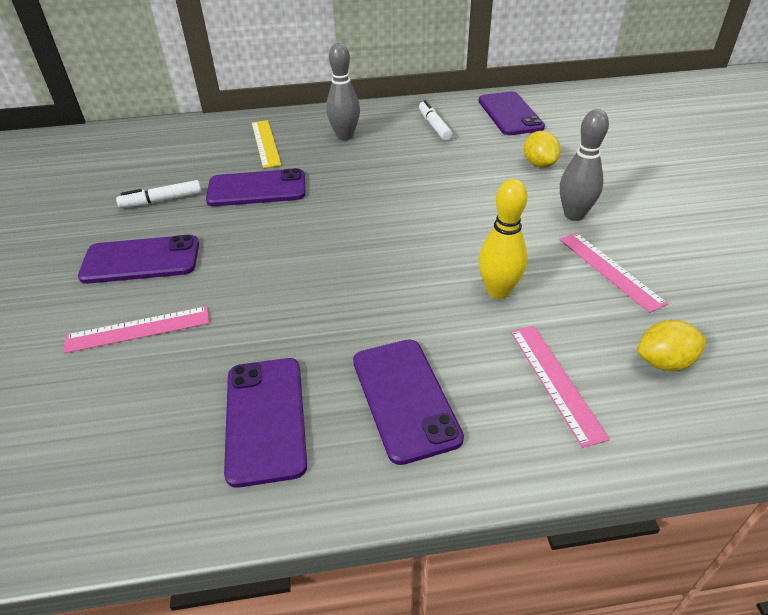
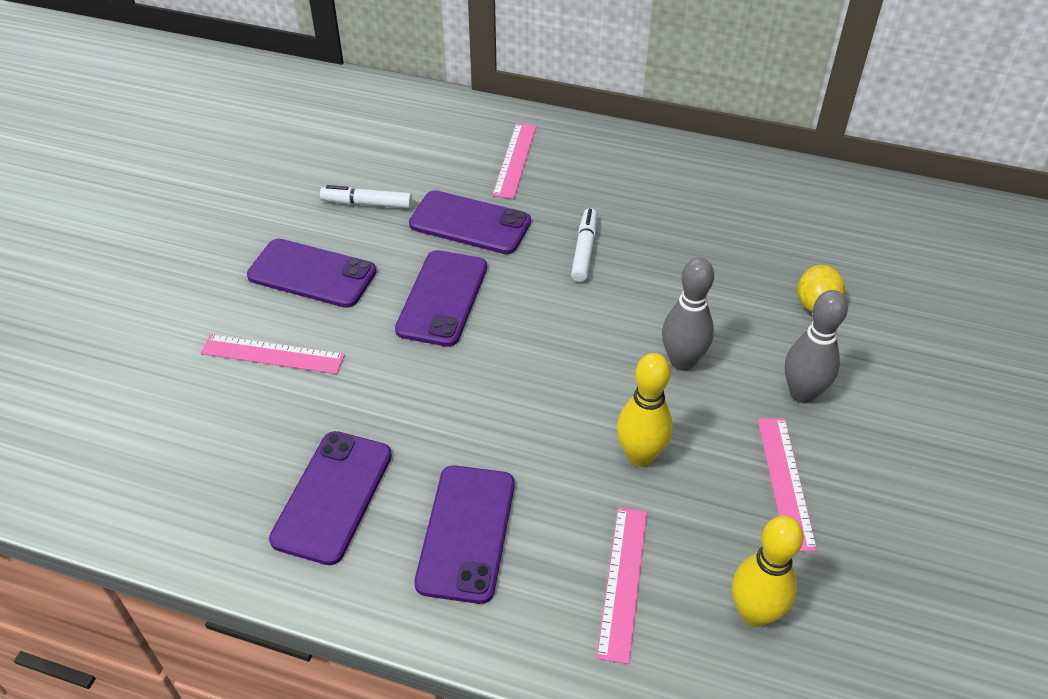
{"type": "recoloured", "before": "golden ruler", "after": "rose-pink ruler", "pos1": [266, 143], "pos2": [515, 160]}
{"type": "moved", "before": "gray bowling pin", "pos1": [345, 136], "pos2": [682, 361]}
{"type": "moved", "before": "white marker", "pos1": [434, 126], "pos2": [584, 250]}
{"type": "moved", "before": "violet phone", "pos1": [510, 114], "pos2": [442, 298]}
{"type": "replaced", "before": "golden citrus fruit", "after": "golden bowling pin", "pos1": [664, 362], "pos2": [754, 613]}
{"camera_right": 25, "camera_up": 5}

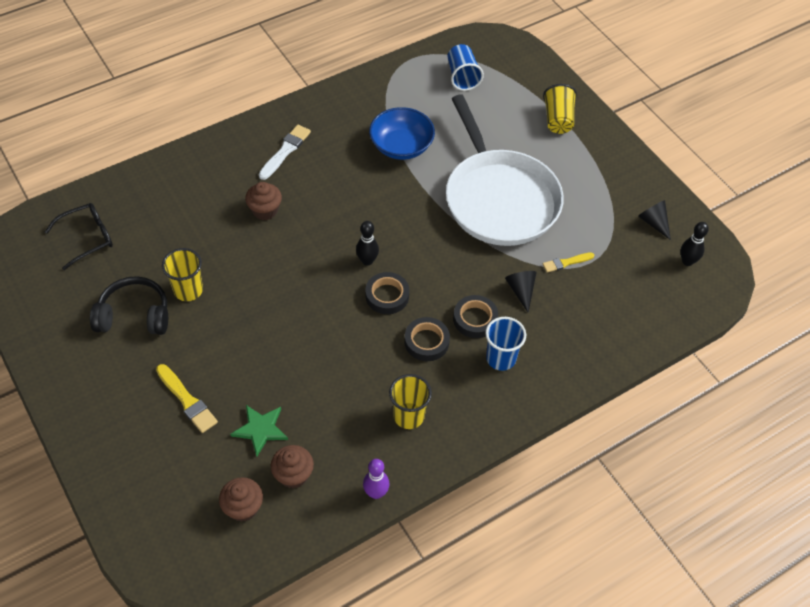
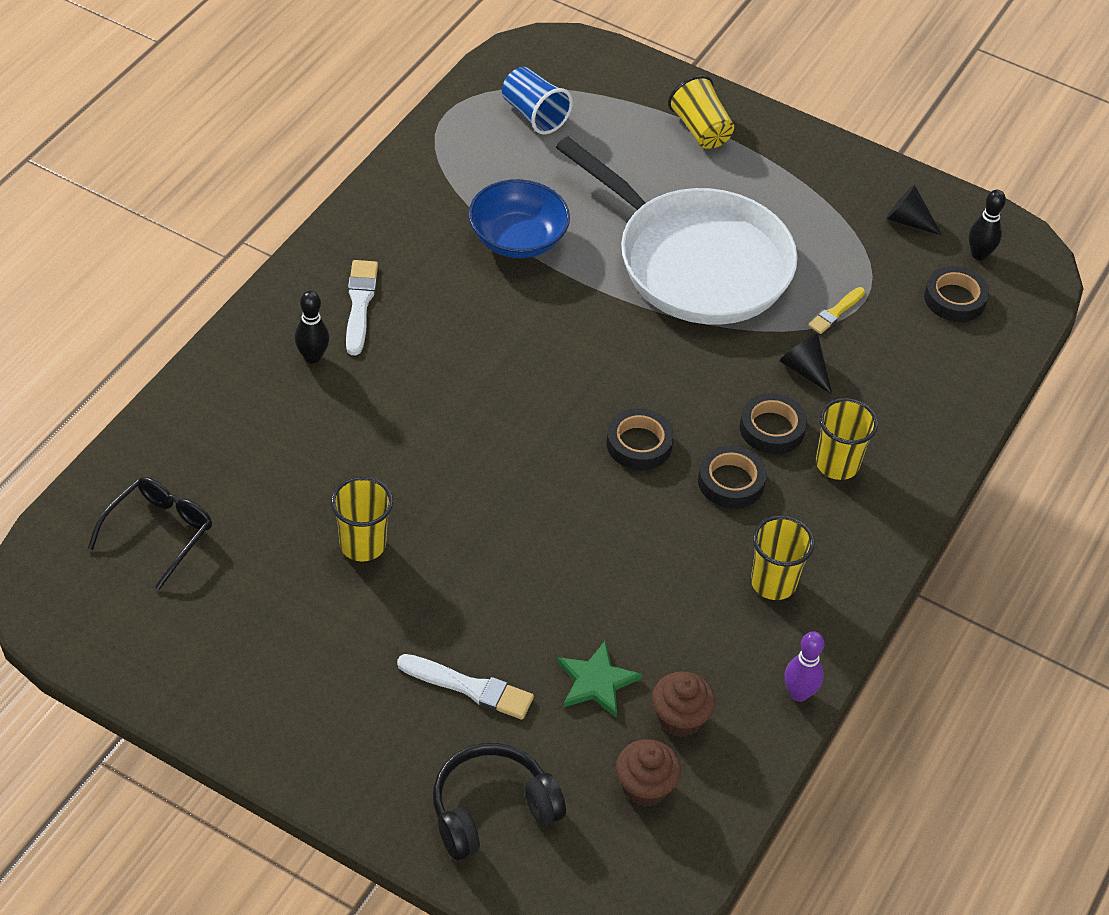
{"type": "moved", "before": "jet-black headset", "pos1": [134, 315], "pos2": [491, 810]}
{"type": "recoloured", "before": "golden paint brush", "after": "white paint brush", "pos1": [187, 400], "pos2": [470, 688]}
{"type": "removed", "before": "russet fairy cake", "pos1": [265, 210]}
{"type": "moved", "before": "jet-black bowling pin", "pos1": [367, 261], "pos2": [312, 357]}
{"type": "recoloured", "before": "blue tumbler", "after": "golden tumbler", "pos1": [501, 358], "pos2": [837, 464]}
{"type": "added", "after": "jet-black tape", "pos2": [954, 299]}
{"camera_right": -30, "camera_up": -5}

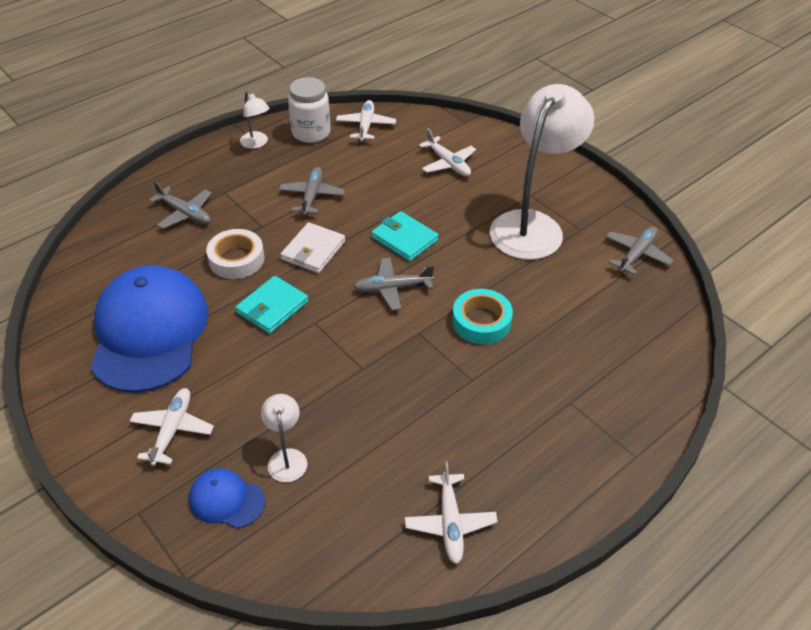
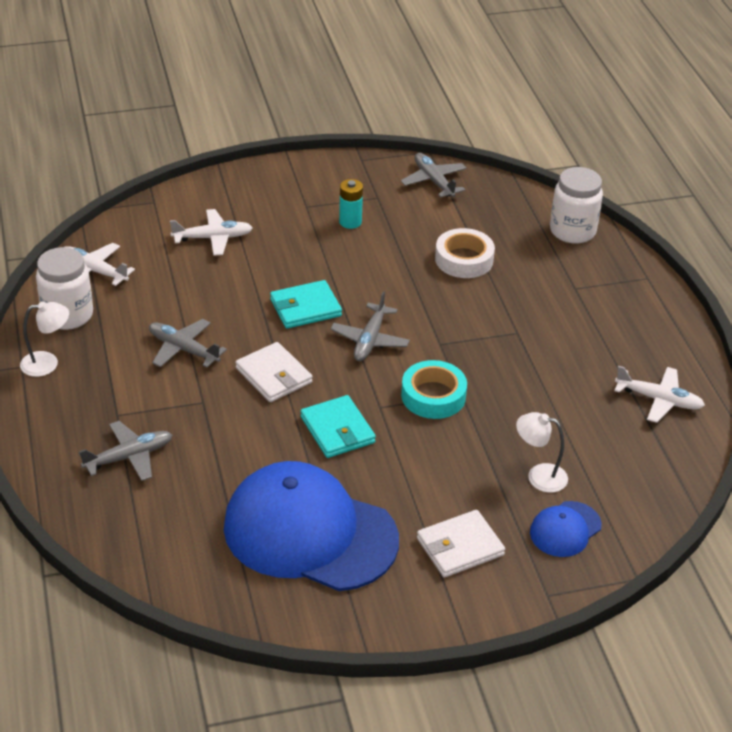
{"type": "replaced", "before": "white aeroplane", "after": "white billfold", "pos1": [172, 430], "pos2": [460, 547]}
{"type": "moved", "before": "white tape", "pos1": [236, 259], "pos2": [464, 259]}
{"type": "moved", "before": "turquoise tape", "pos1": [481, 322], "pos2": [433, 396]}
{"type": "replaced", "before": "white desk lamp", "after": "turquoise battery", "pos1": [532, 225], "pos2": [350, 222]}
{"type": "added", "after": "white jar", "pos2": [572, 231]}
{"camera_right": -65, "camera_up": -5}

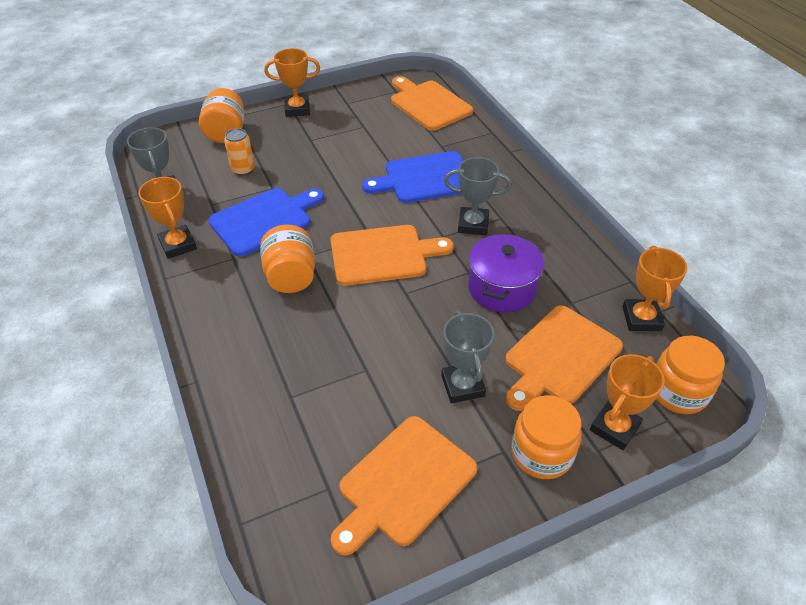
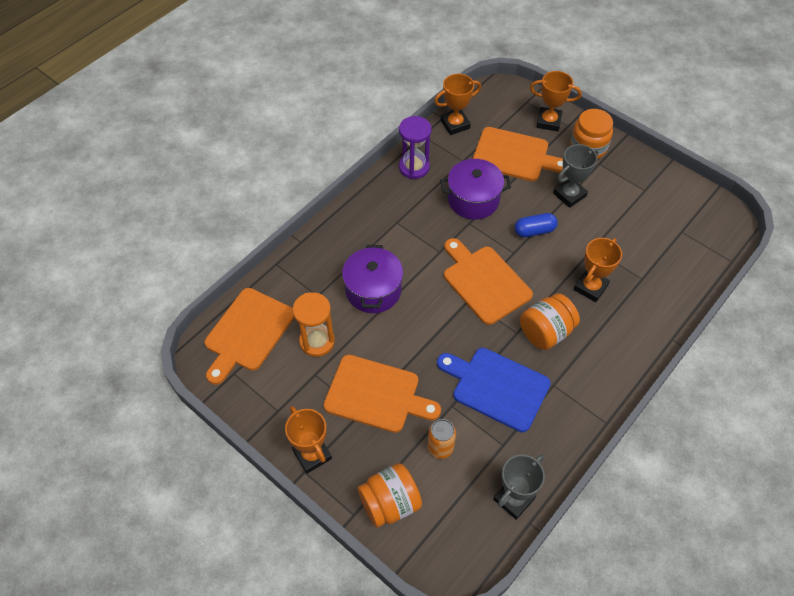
{"type": "moved", "before": "bright orange award cup", "pos1": [178, 245], "pos2": [590, 287]}
{"type": "moved", "before": "bright orange chopping board", "pos1": [404, 483], "pos2": [376, 394]}
{"type": "replaced", "before": "blue chopping board", "after": "violet stockpot", "pos1": [424, 178], "pos2": [373, 290]}
{"type": "removed", "before": "gray award cup", "pos1": [473, 224]}
{"type": "removed", "before": "bright orange jar", "pos1": [678, 392]}
{"type": "added", "after": "bright orange sandglass", "pos2": [317, 341]}
{"type": "added", "after": "violet sandglass", "pos2": [414, 167]}
{"type": "added", "after": "blue pill shape", "pos2": [534, 231]}
{"camera_right": -115, "camera_up": 10}

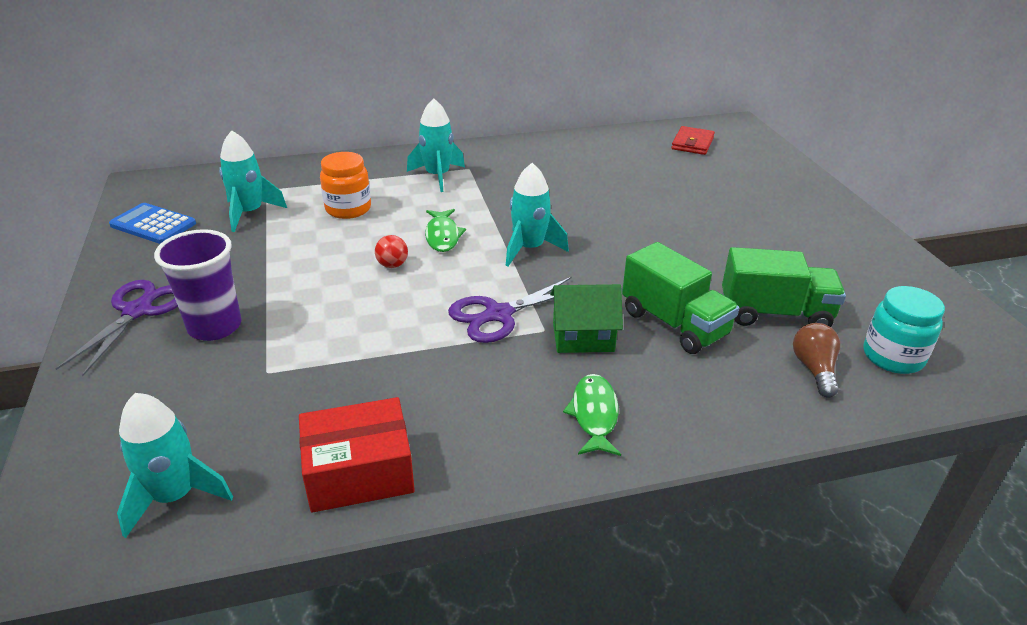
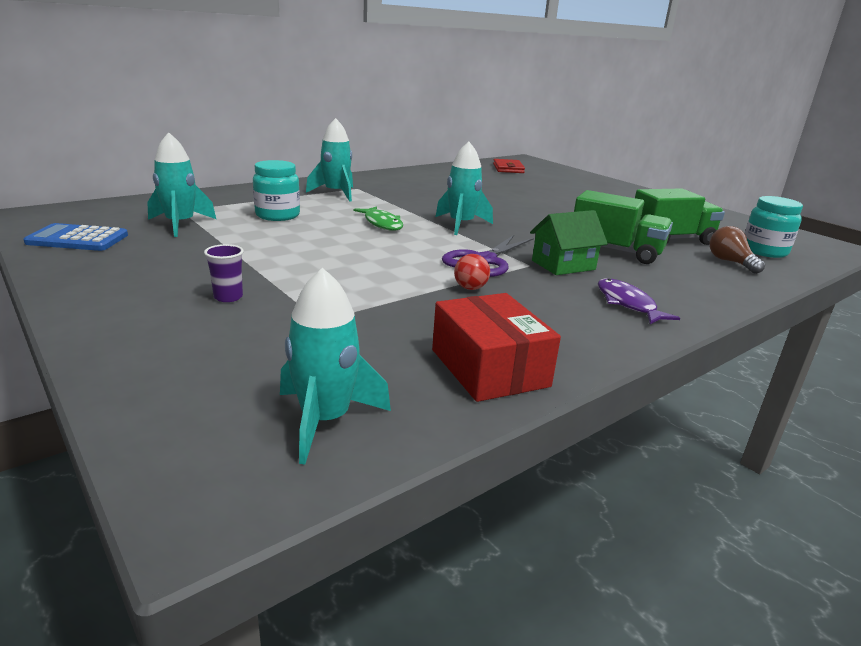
{"type": "removed", "before": "violet scissors", "pos1": [137, 311]}
{"type": "resized", "before": "violet tumbler", "pos1": [215, 327], "pos2": [228, 297], "scale": 0.5}
{"type": "turned", "before": "red parcel", "pos1": [359, 472], "pos2": [489, 368], "turn": -75}
{"type": "recoloured", "before": "bright orange jar", "after": "turquoise jar", "pos1": [348, 209], "pos2": [277, 215]}
{"type": "moved", "before": "red ball", "pos1": [392, 265], "pos2": [470, 288]}
{"type": "recoloured", "before": "emerald fish figure", "after": "violet fish figure", "pos1": [594, 415], "pos2": [627, 304]}
{"camera_right": -25, "camera_up": -10}

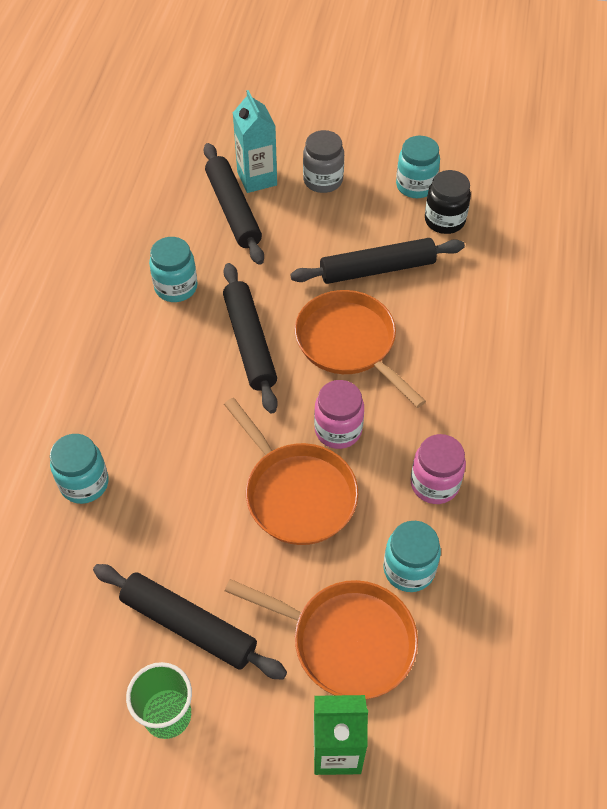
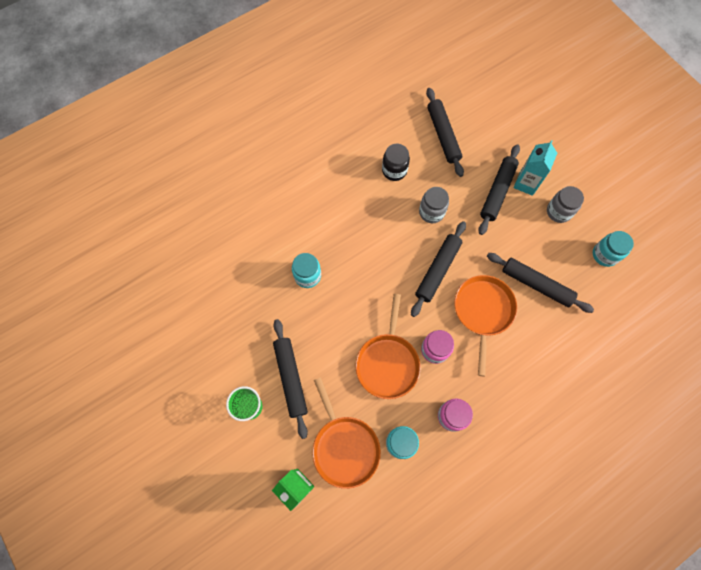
{"type": "recoloured", "before": "turquoise jar", "after": "gray jar", "pos1": [176, 287], "pos2": [431, 212]}
{"type": "moved", "before": "jet-black jar", "pos1": [444, 220], "pos2": [394, 170]}
{"type": "added", "after": "jet-black pastry roller", "pos2": [443, 135]}
{"camera_right": 45, "camera_up": 15}

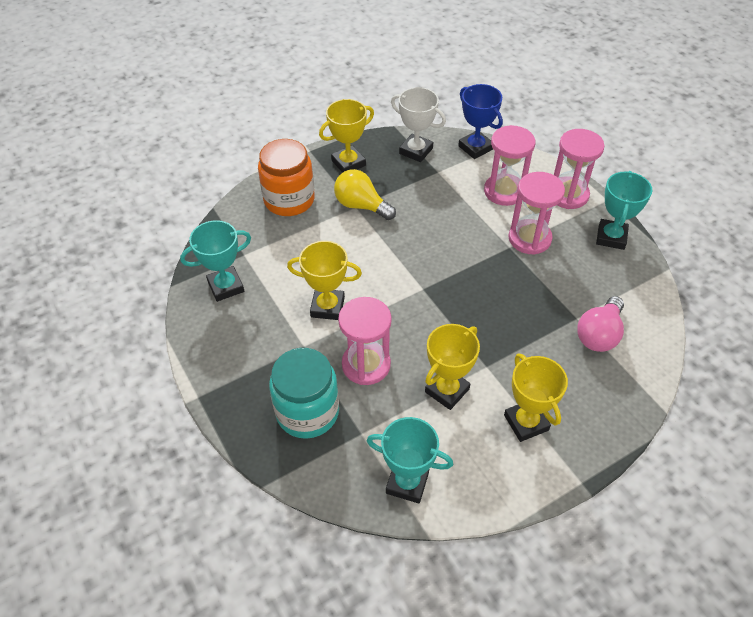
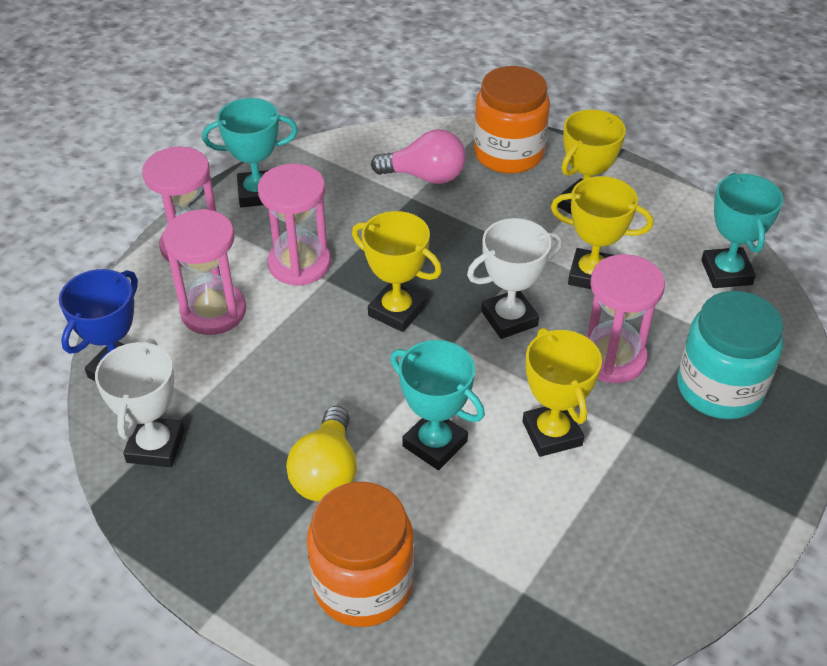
{"type": "moved", "before": "turquoise award cup", "pos1": [226, 286], "pos2": [435, 444]}
{"type": "moved", "before": "golden award cup", "pos1": [348, 163], "pos2": [397, 311]}
{"type": "added", "after": "white award cup", "pos2": [509, 318]}
{"type": "added", "after": "bright orange jar", "pos2": [508, 153]}
{"camera_right": -115, "camera_up": -5}

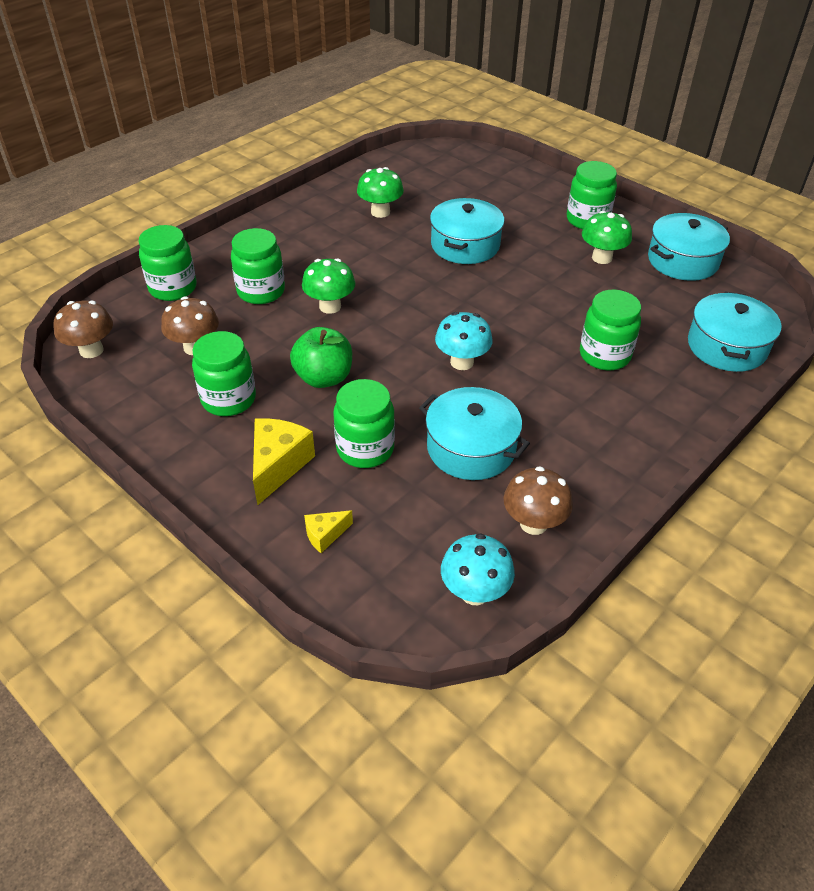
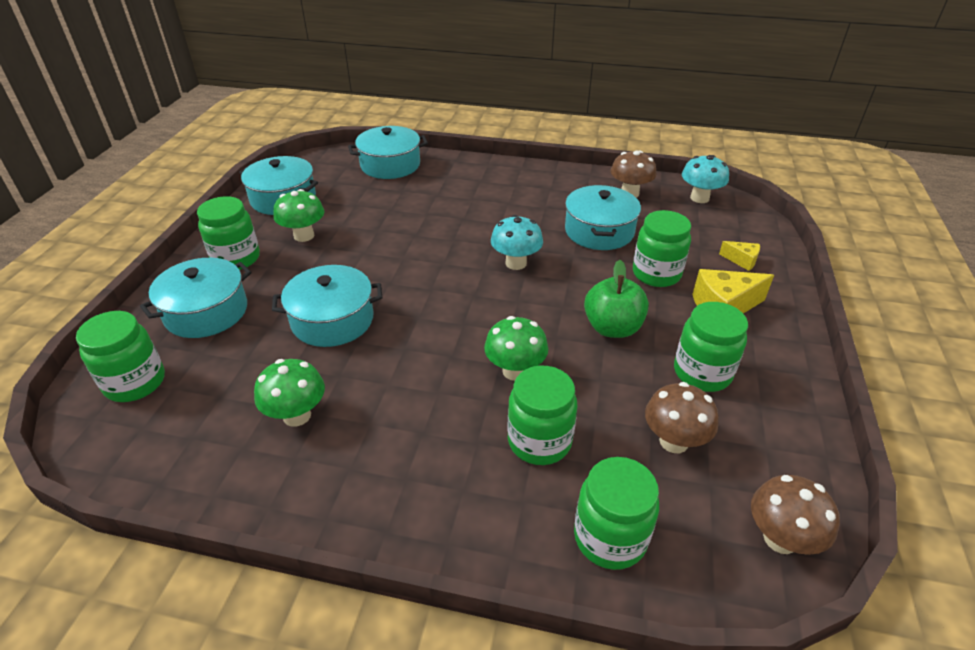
{"type": "moved", "before": "emerald jar", "pos1": [604, 355], "pos2": [135, 382]}
{"type": "added", "after": "turquoise stockpot", "pos2": [206, 312]}
{"camera_right": -120, "camera_up": -5}

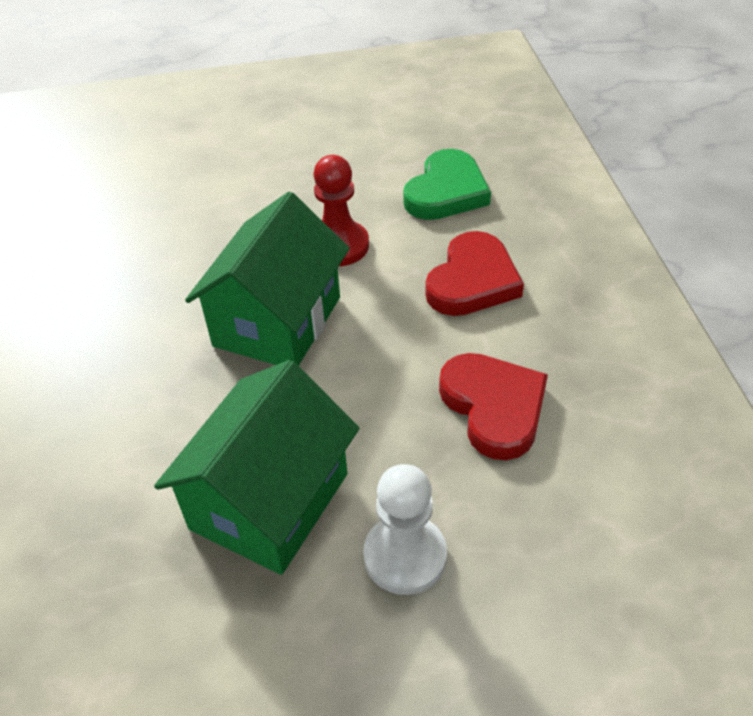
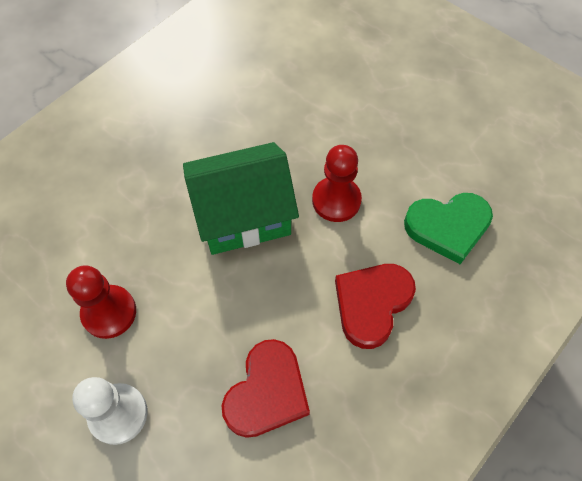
{"type": "replaced", "before": "emerald cottage", "after": "red chess pawn", "pos1": [269, 501], "pos2": [109, 312]}
{"type": "turned", "before": "red love heart", "pos1": [472, 281], "pos2": [372, 304], "turn": 135}
{"camera_right": 50, "camera_up": 15}

